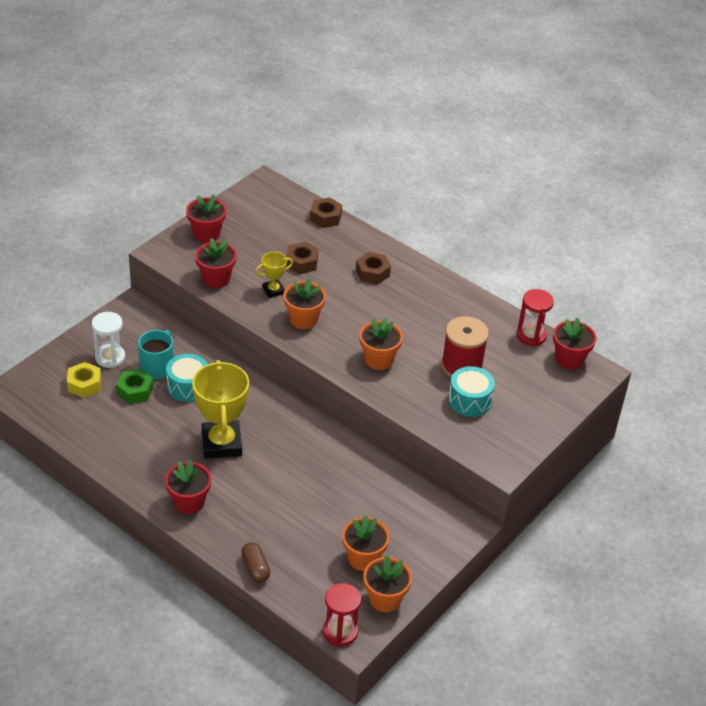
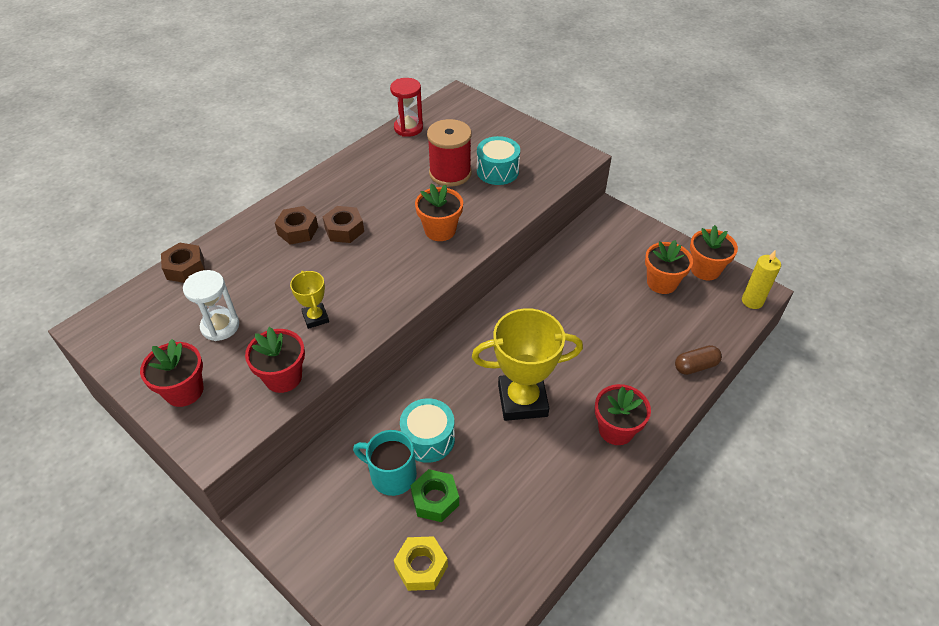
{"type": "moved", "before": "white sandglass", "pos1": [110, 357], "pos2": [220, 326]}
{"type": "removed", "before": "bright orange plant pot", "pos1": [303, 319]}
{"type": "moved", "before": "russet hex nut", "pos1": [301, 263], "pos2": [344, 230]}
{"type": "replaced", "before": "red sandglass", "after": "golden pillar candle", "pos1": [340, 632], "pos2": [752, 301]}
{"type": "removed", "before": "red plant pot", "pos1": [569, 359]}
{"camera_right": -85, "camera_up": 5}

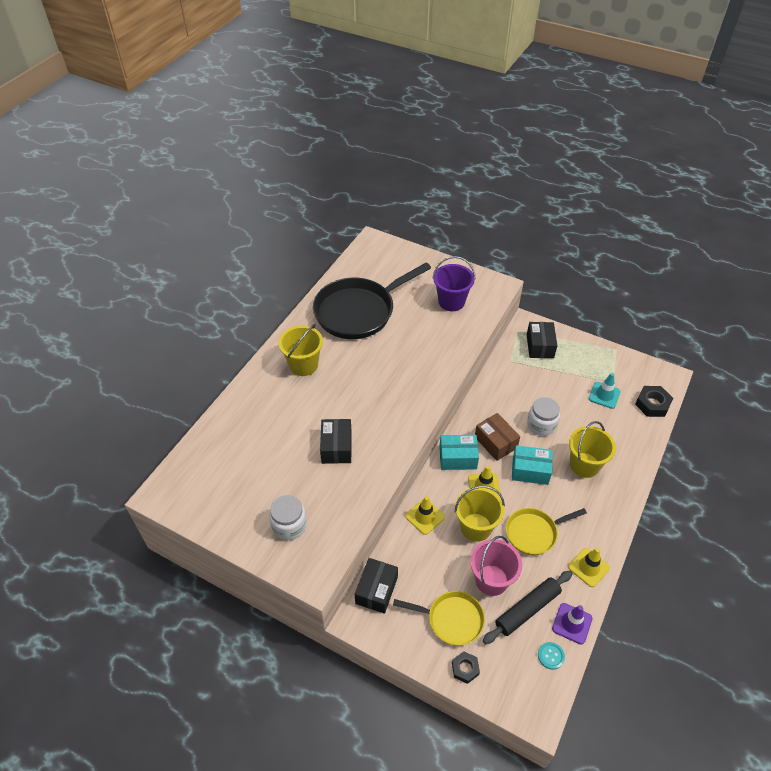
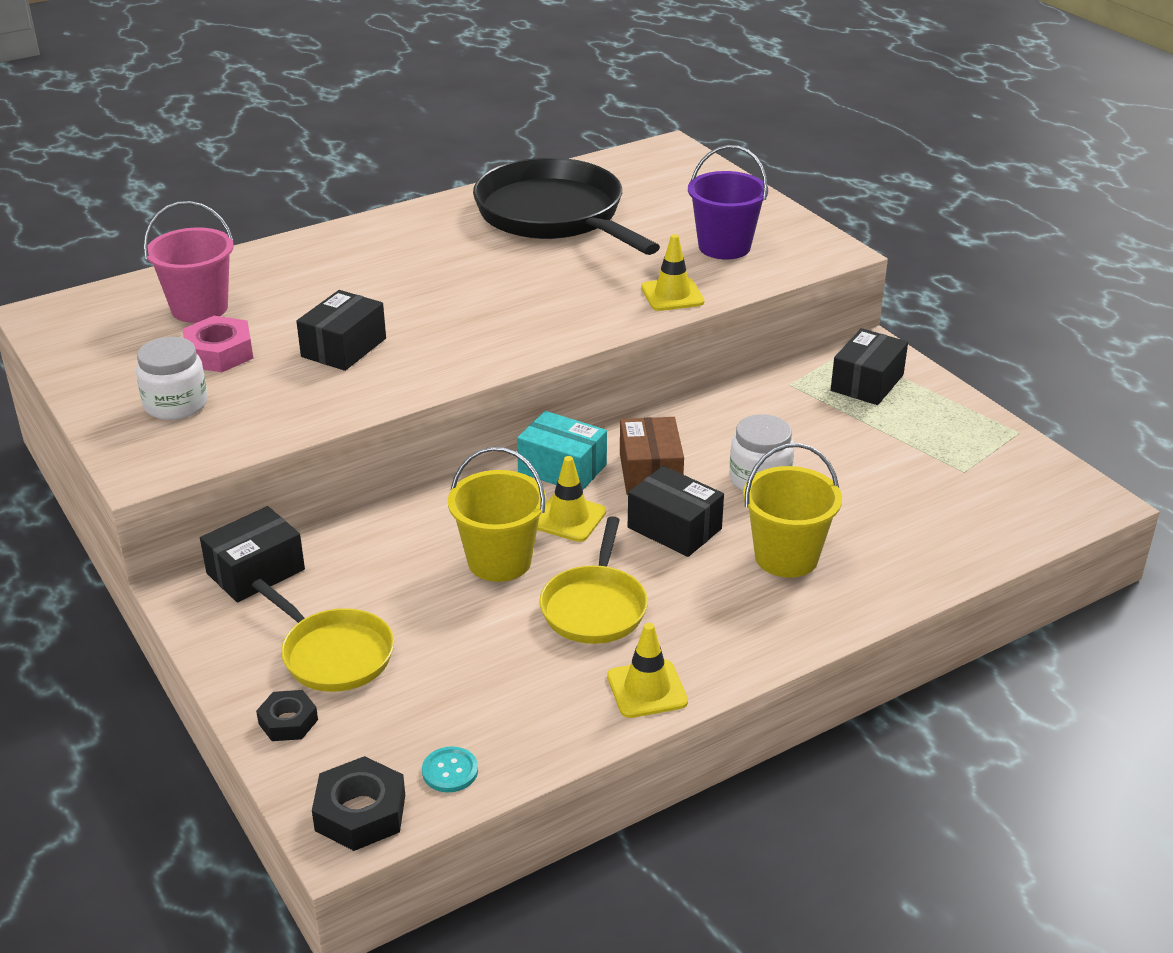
{"type": "removed", "before": "golden pail", "pos1": [303, 365]}
{"type": "turned", "before": "jet-black skillet", "pos1": [359, 311], "pos2": [555, 216], "turn": 60}
{"type": "moved", "before": "golden traffic cone", "pos1": [425, 517], "pos2": [672, 295]}
{"type": "moved", "before": "rose-pink pail", "pos1": [491, 580], "pos2": [199, 308]}
{"type": "removed", "before": "jet-black pastry roller", "pos1": [527, 609]}
{"type": "turned", "before": "golden skillet", "pos1": [534, 533], "pos2": [595, 607], "turn": -90}
{"type": "recoloured", "before": "turquoise parcel", "after": "jet-black parcel", "pos1": [530, 470], "pos2": [674, 528]}
{"type": "removed", "before": "violet traffic cone", "pos1": [572, 623]}
{"type": "removed", "before": "turquoise traffic cone", "pos1": [604, 395]}
{"type": "moved", "before": "jet-black hex nut", "pos1": [652, 404], "pos2": [360, 812]}
{"type": "added", "after": "rose-pink hex nut", "pos2": [219, 353]}
{"camera_right": 30, "camera_up": -15}

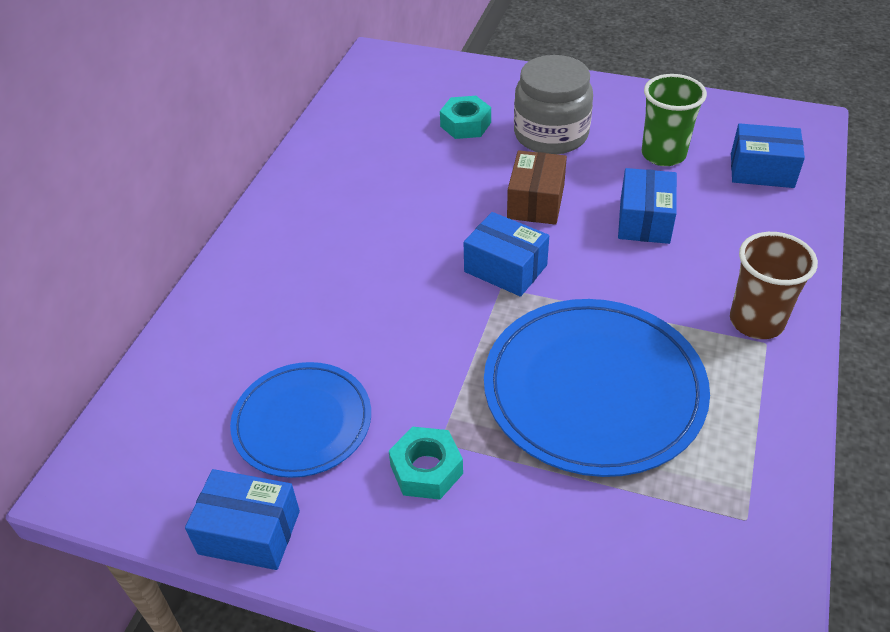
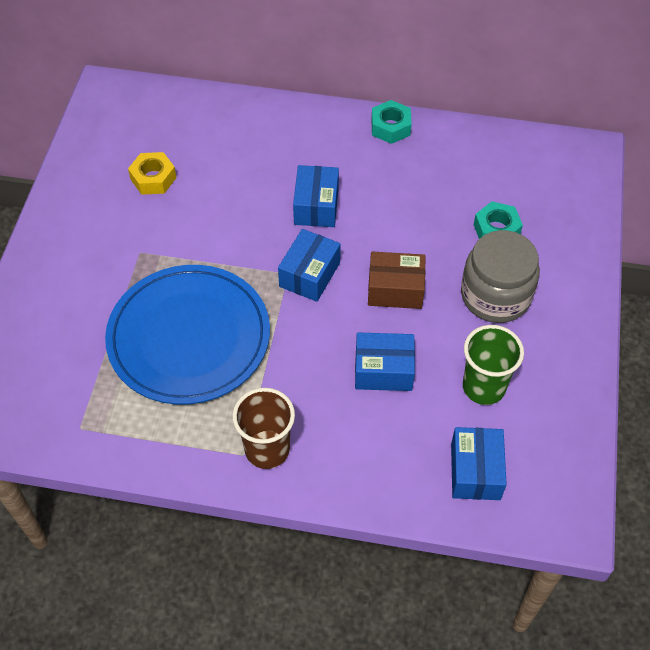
{"type": "moved", "before": "blue parcel", "pos1": [249, 532], "pos2": [316, 206]}
{"type": "replaced", "before": "blue flat dish", "after": "golden hex nut", "pos1": [302, 422], "pos2": [153, 178]}
{"type": "moved", "before": "turquoise hex nut", "pos1": [426, 469], "pos2": [390, 127]}
{"camera_right": 80, "camera_up": 10}

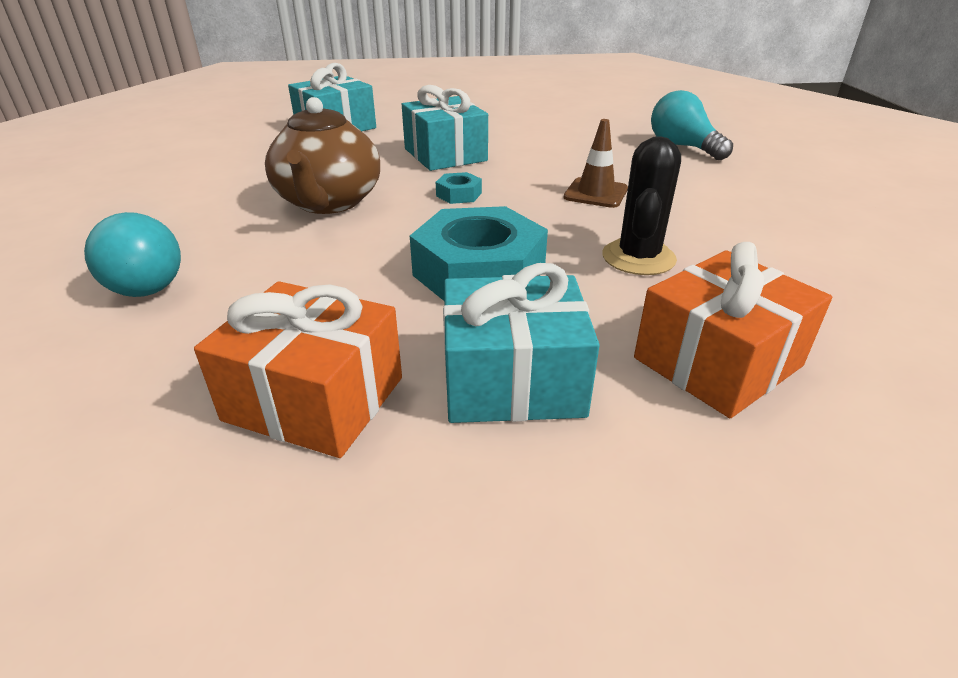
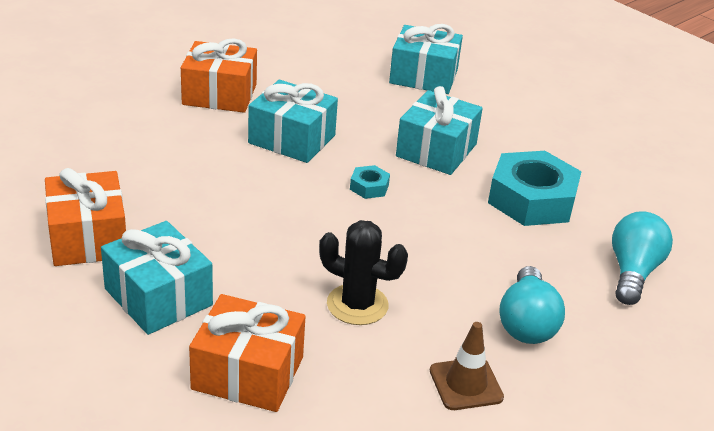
{"type": "moved", "before": "turquoise bulb", "pos1": [139, 282], "pos2": [526, 323]}
{"type": "replaced", "before": "russet tea pot", "after": "turquoise gift", "pos1": [329, 202], "pos2": [292, 139]}
{"type": "moved", "before": "turquoise hex nut", "pos1": [479, 272], "pos2": [532, 199]}
{"type": "moved", "before": "russet traffic cone", "pos1": [595, 193], "pos2": [466, 384]}
{"type": "turned", "before": "jet-black cactus", "pos1": [638, 258], "pos2": [357, 305], "turn": 45}
{"type": "added", "after": "bright orange gift", "pos2": [219, 95]}
{"camera_right": 50, "camera_up": 0}

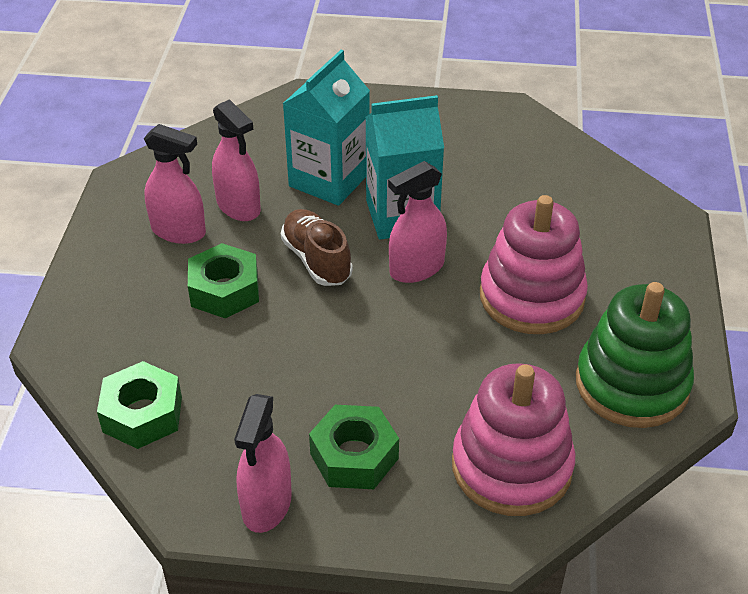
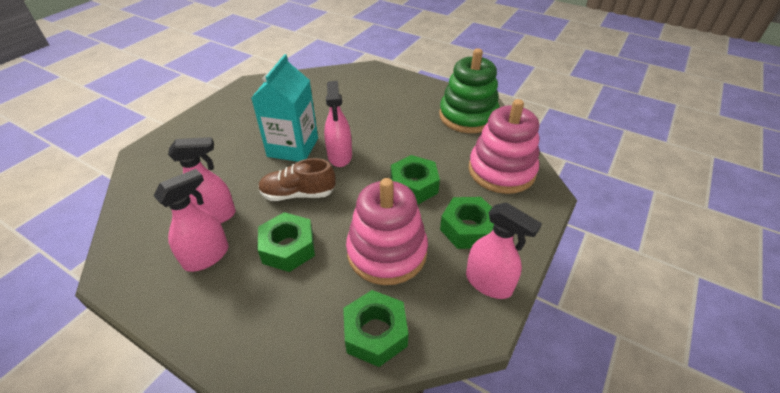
{"type": "removed", "before": "turquoise milk carton", "pos1": [329, 180]}
{"type": "moved", "before": "rose-pink ring stacker", "pos1": [531, 297], "pos2": [387, 252]}
{"type": "added", "after": "emerald hex nut", "pos2": [414, 186]}
{"camera_right": -65, "camera_up": 0}

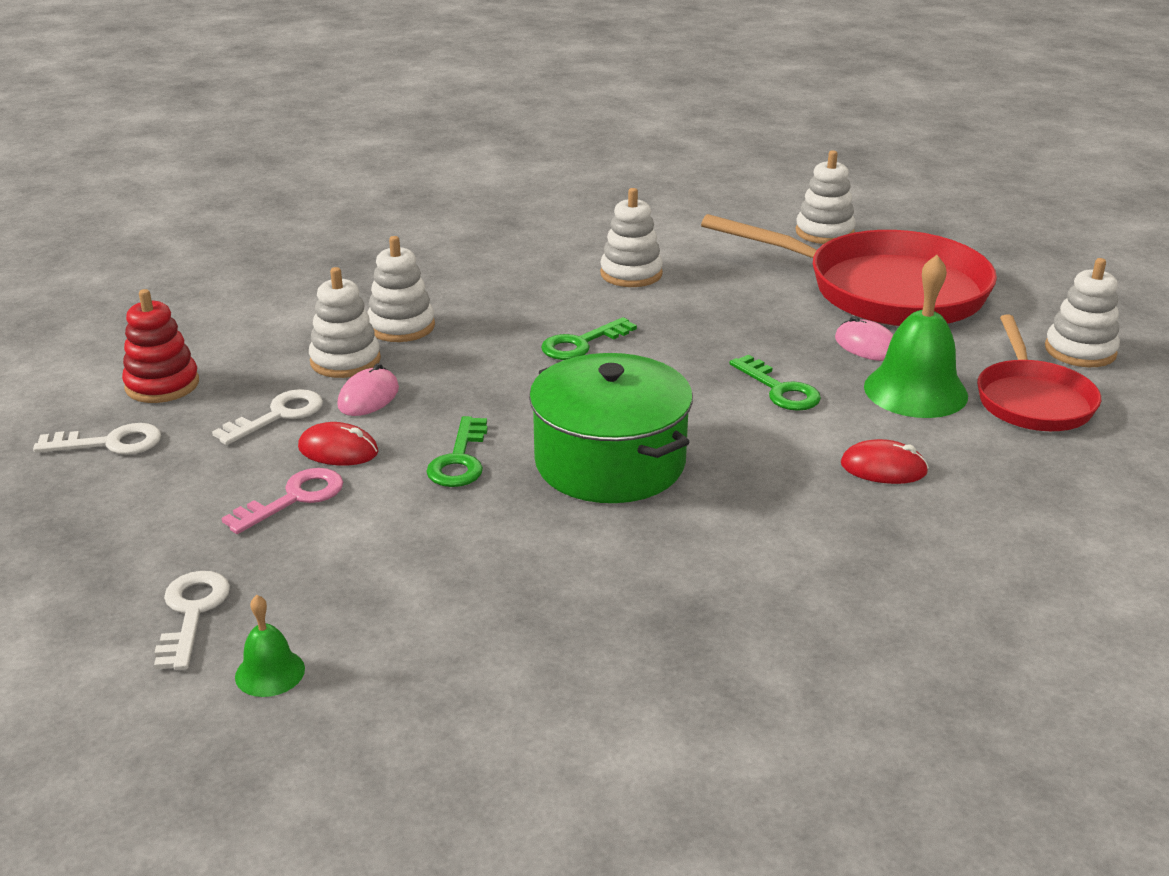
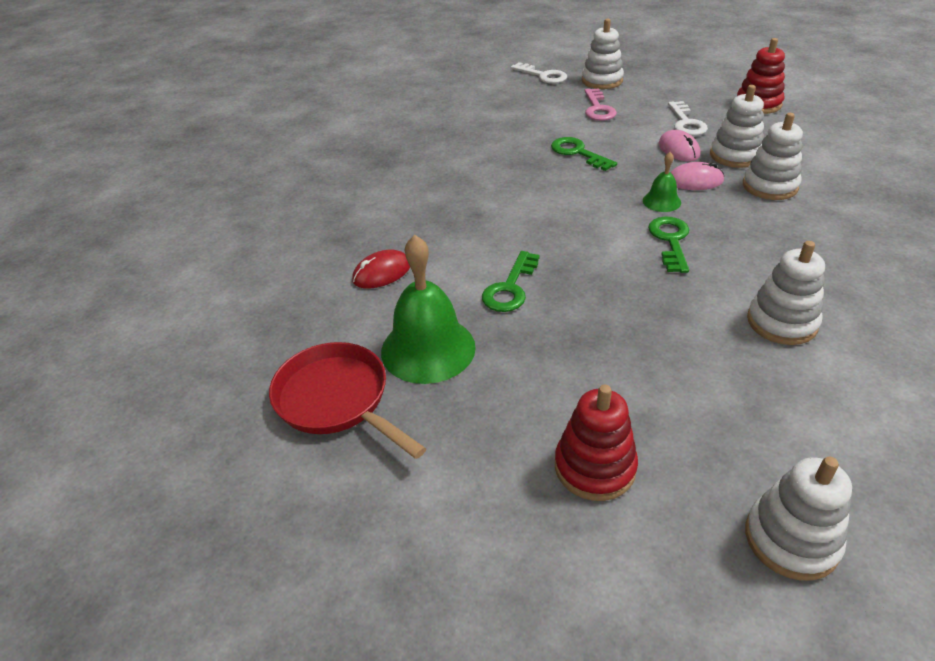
{"type": "removed", "before": "white key", "pos1": [110, 443]}
{"type": "moved", "before": "emerald hand bell", "pos1": [270, 672], "pos2": [661, 201]}
{"type": "removed", "before": "red computer mouse", "pos1": [338, 450]}
{"type": "removed", "before": "emerald stockpot", "pos1": [610, 462]}
{"type": "replaced", "before": "red skillet", "after": "red ring stacker", "pos1": [885, 290], "pos2": [594, 467]}
{"type": "turned", "before": "emerald key", "pos1": [780, 390], "pos2": [510, 288], "turn": -75}
{"type": "moved", "before": "rose-pink computer mouse", "pos1": [867, 346], "pos2": [695, 181]}
{"type": "moved", "before": "white ring stacker", "pos1": [1080, 351], "pos2": [602, 81]}
{"camera_right": 135, "camera_up": 10}

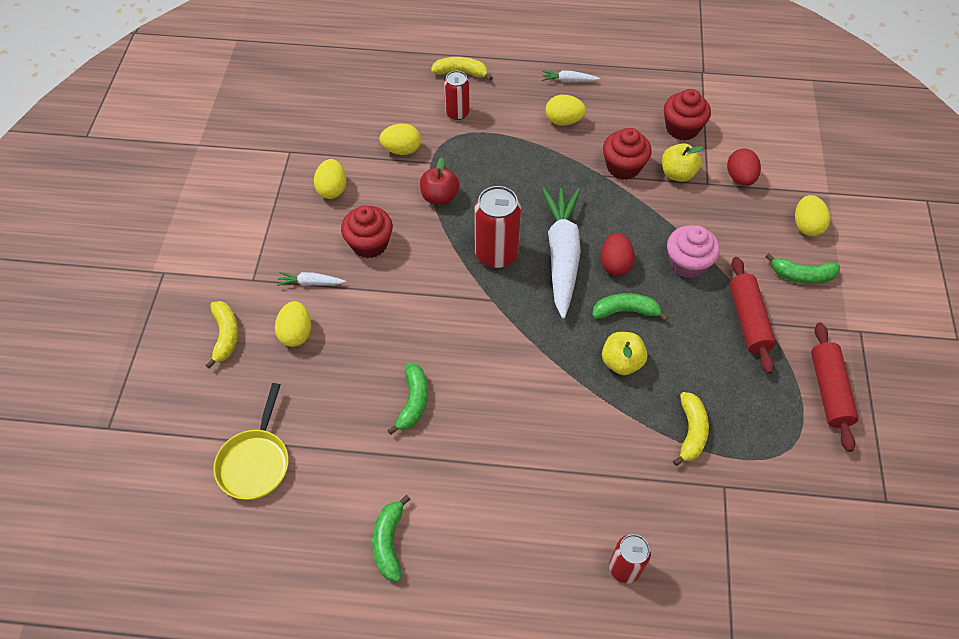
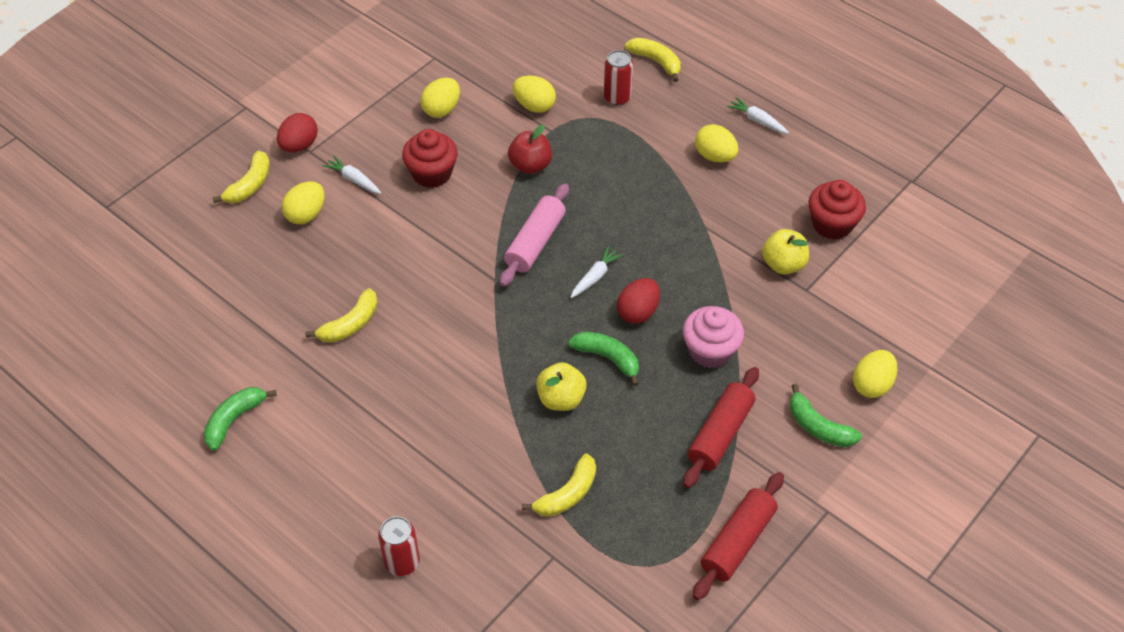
{"type": "removed", "before": "golden skillet", "pos1": [255, 462]}
{"type": "recoloured", "before": "emerald banana fruit", "after": "golden banana fruit", "pos1": [413, 402], "pos2": [350, 324]}
{"type": "replaced", "before": "red can", "after": "rose-pink pastry roller", "pos1": [496, 254], "pos2": [535, 242]}
{"type": "resized", "before": "white carrot", "pos1": [562, 255], "pos2": [595, 276], "scale": 0.42}
{"type": "removed", "before": "red fairy cake", "pos1": [623, 167]}
{"type": "moved", "before": "red egg shape", "pos1": [740, 178], "pos2": [299, 145]}
{"camera_right": 35, "camera_up": -5}

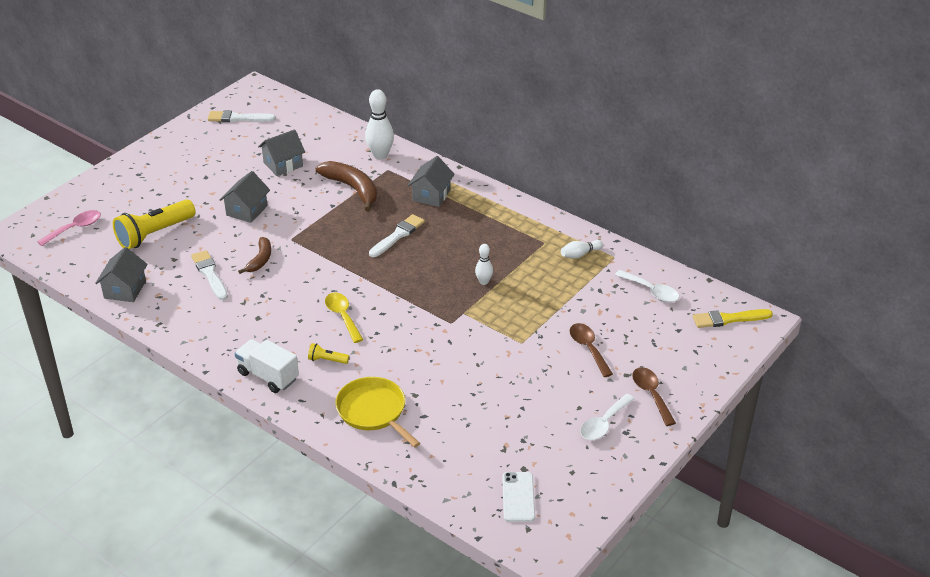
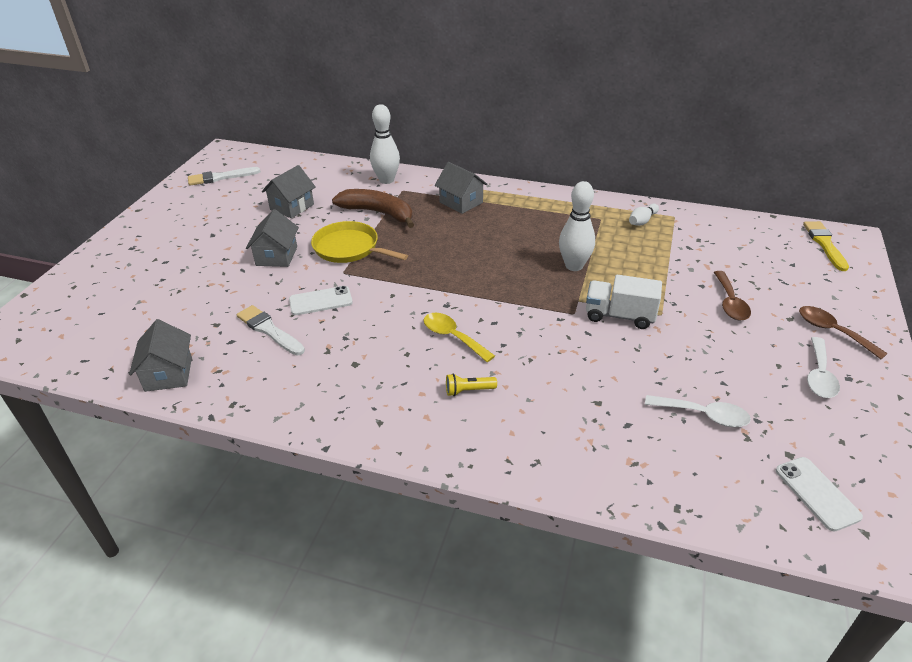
{"type": "removed", "before": "rose-pink teaspoon", "pos1": [75, 228]}
{"type": "removed", "before": "golden flashlight", "pos1": [154, 234]}
{"type": "moved", "before": "white lorry", "pos1": [268, 376], "pos2": [619, 316]}
{"type": "replaced", "before": "russet banana fruit", "after": "white phone", "pos1": [260, 260], "pos2": [320, 301]}
{"type": "moved", "before": "golden skillet", "pos1": [373, 411], "pos2": [349, 248]}
{"type": "removed", "before": "white paint brush", "pos1": [398, 235]}
{"type": "turned", "before": "gray cottage", "pos1": [431, 195], "pos2": [461, 202], "turn": -45}
{"type": "resized", "before": "white bowling pin", "pos1": [484, 282], "pos2": [574, 266], "scale": 1.78}
{"type": "turned", "before": "russet teaspoon", "pos1": [588, 348], "pos2": [730, 303], "turn": -135}
{"type": "moved", "before": "white teaspoon", "pos1": [651, 291], "pos2": [704, 415]}
{"type": "turned", "before": "golden paint brush", "pos1": [728, 319], "pos2": [824, 244], "turn": 120}
{"camera_right": -20, "camera_up": 0}

